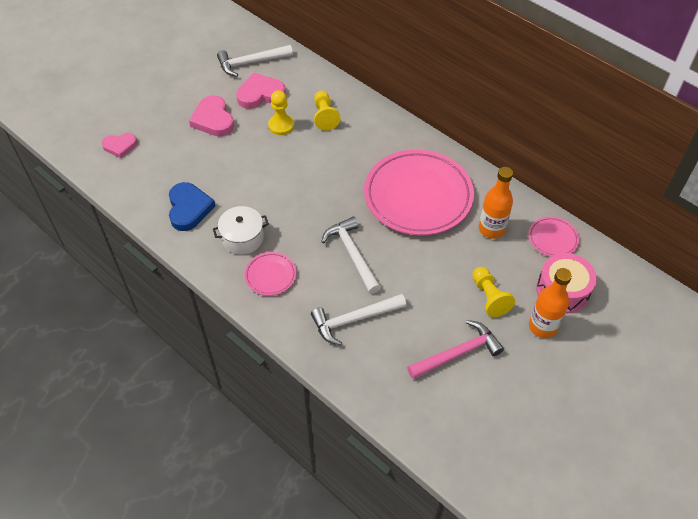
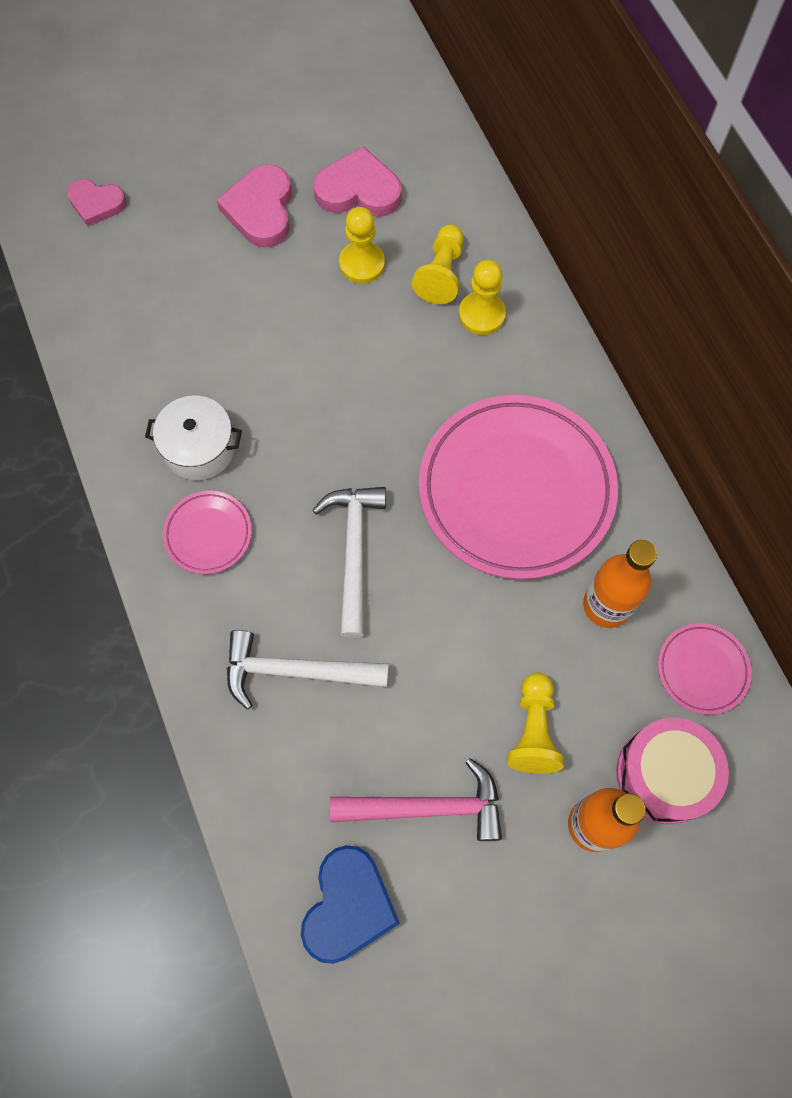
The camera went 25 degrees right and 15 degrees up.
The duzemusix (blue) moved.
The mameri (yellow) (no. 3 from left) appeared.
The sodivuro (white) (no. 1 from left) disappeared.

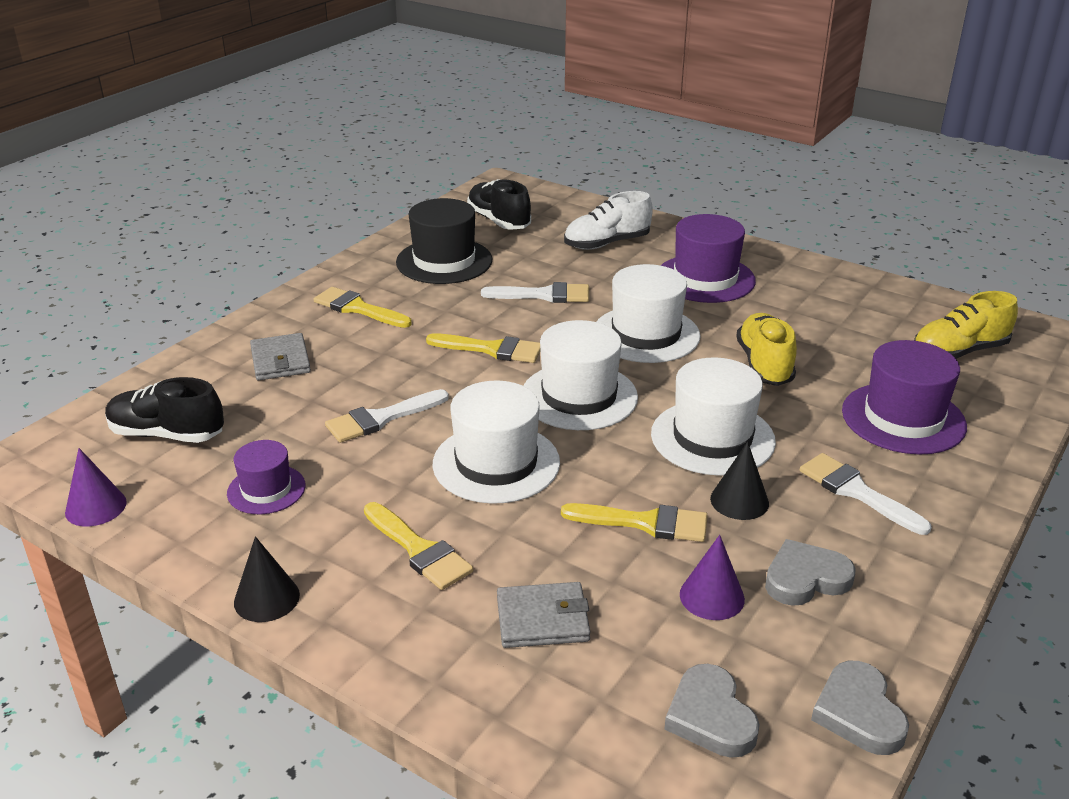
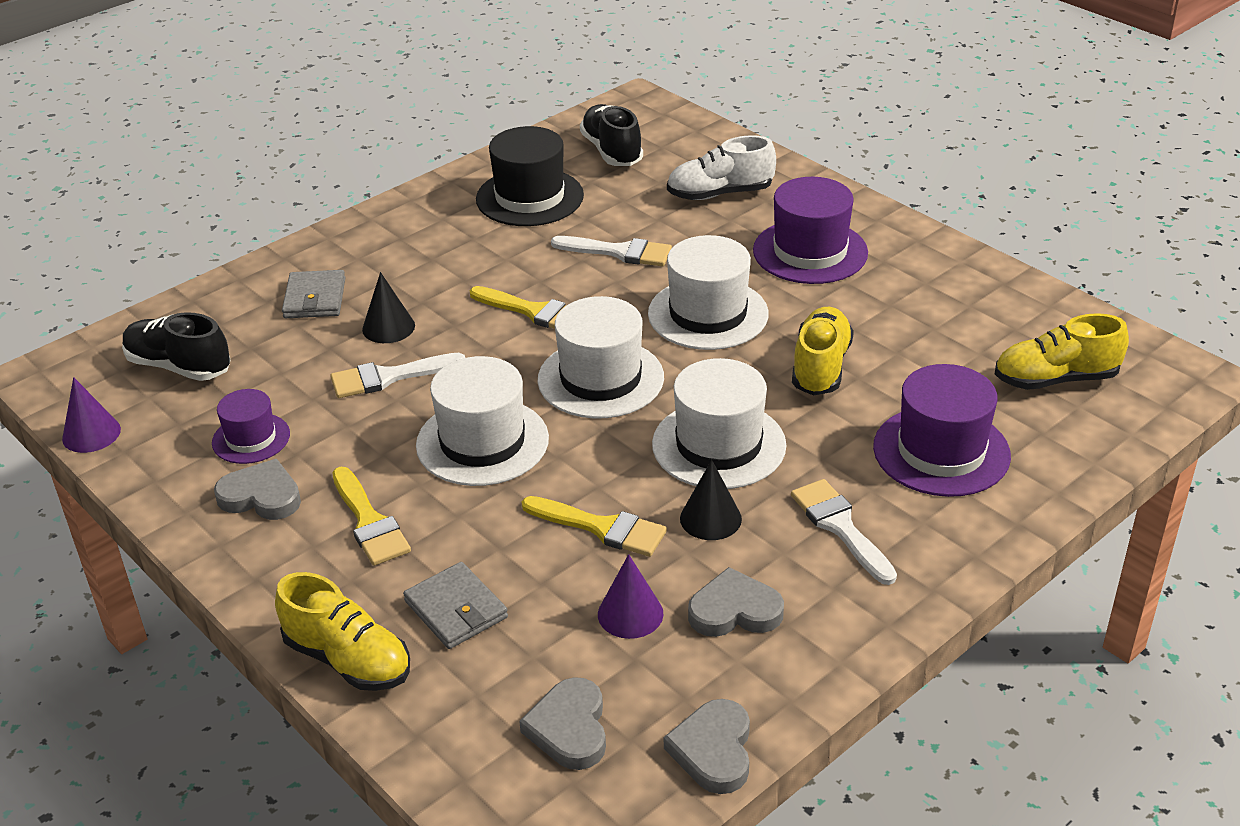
The camera went 15 degrees right and 5 degrees up.
The duzemusix (grey) (no. 1 from left) appeared.
The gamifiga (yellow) (no. 1 from left) appeared.
The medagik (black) (no. 1 from left) moved.
The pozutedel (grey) (no. 2 from left) turned 45 degrees clockwise.
The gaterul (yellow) (no. 1 from left) disappeared.

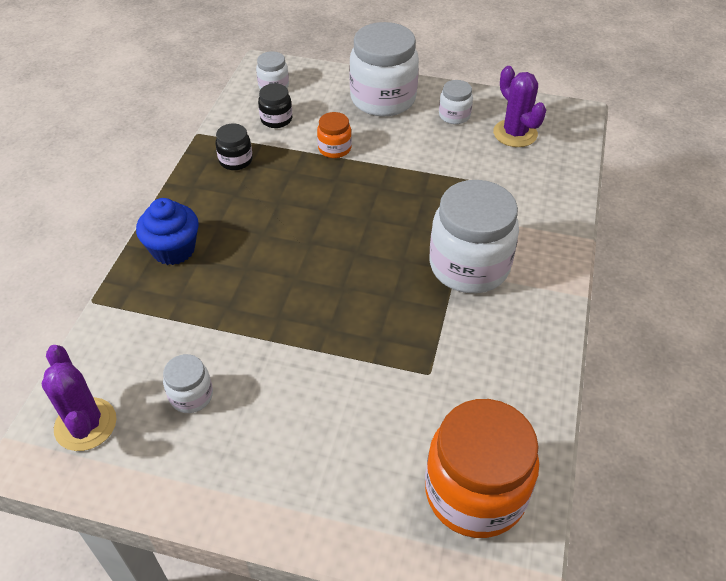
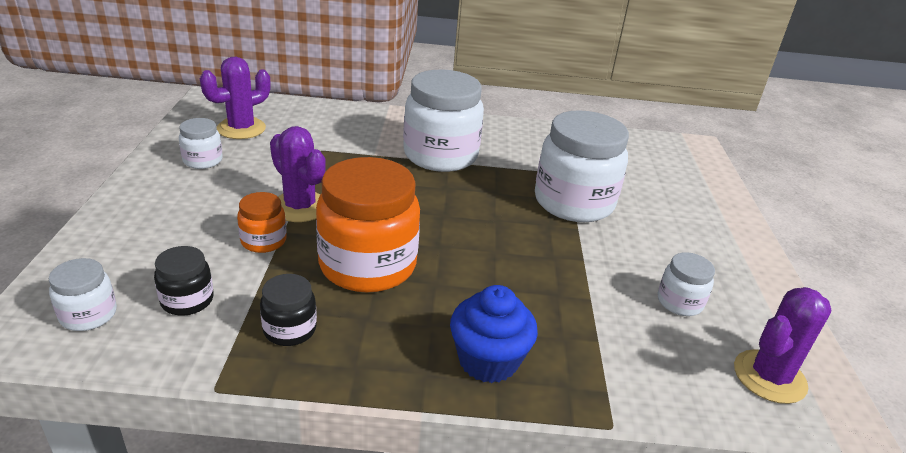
The camera went 105 degrees left and 15 degrees down.
The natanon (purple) (no. 2 from left) appeared.
The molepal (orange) (no. 2 from left) moved.
The molepal (white) (no. 3 from left in the first image) moved.

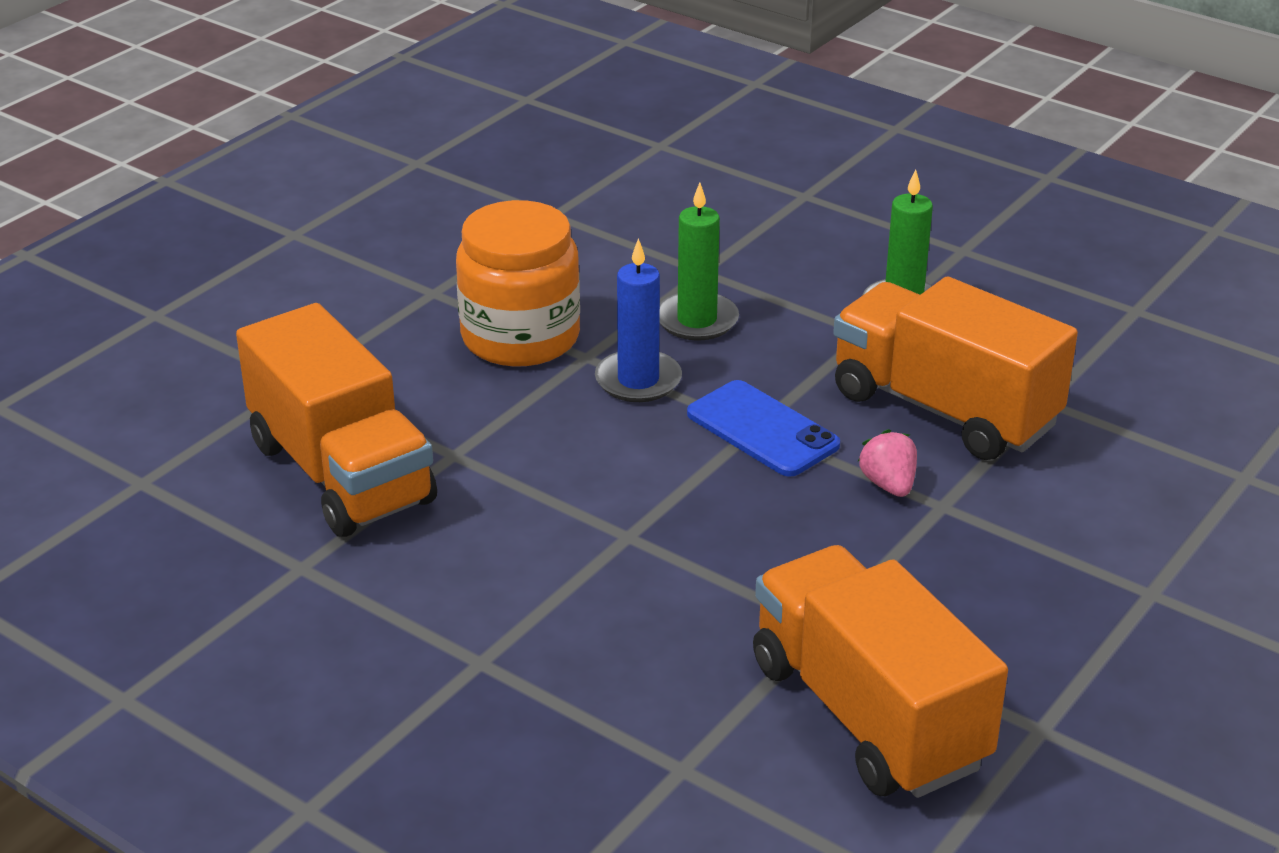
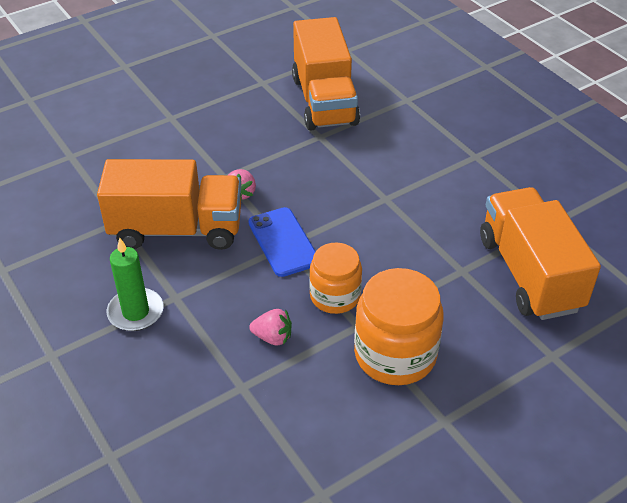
The camera went 160 degrees left and 10 degrees up.
The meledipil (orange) (no. 3 from left in the first image) turned 60 degrees counterclockwise.
The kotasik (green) (no. 1 from left) was replaced by the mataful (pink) (no. 2 from left).
The kotasik (blue) was replaced by the molepal (orange) (no. 1 from left).

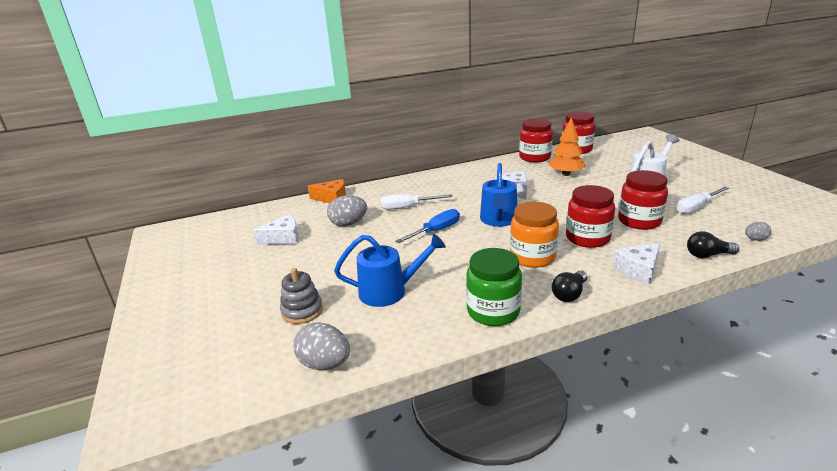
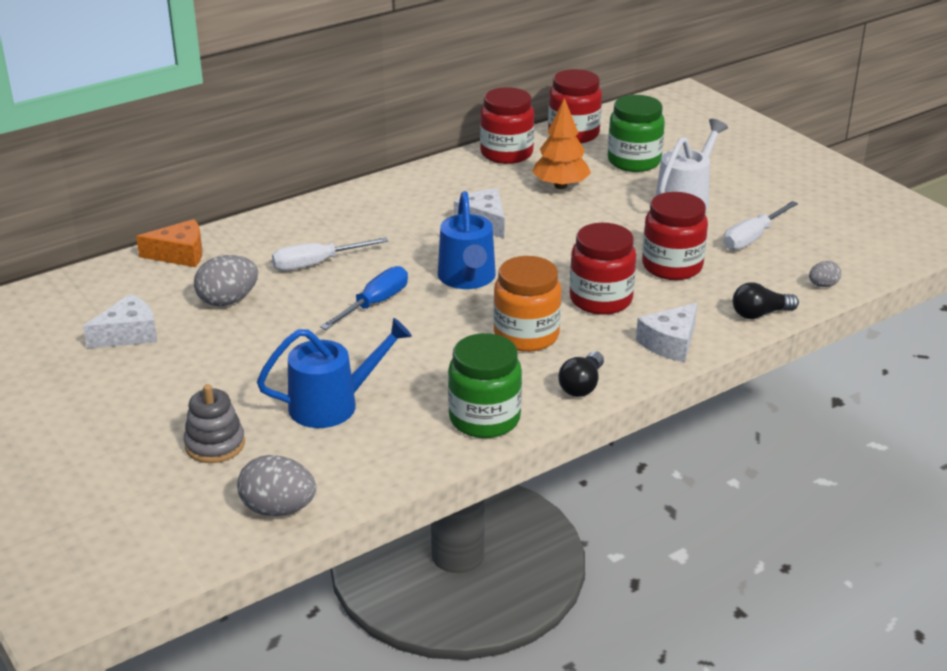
The camera went 15 degrees left and 5 degrees up.
The molepal (green) (no. 2 from left) appeared.

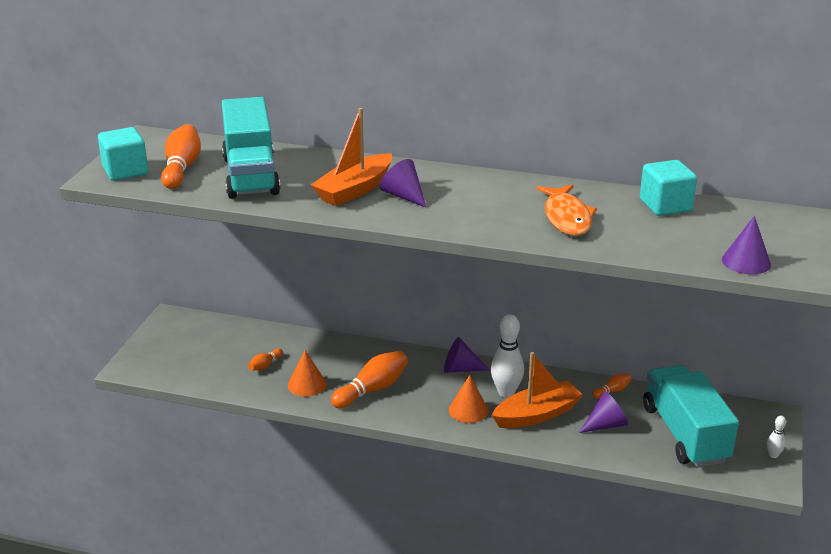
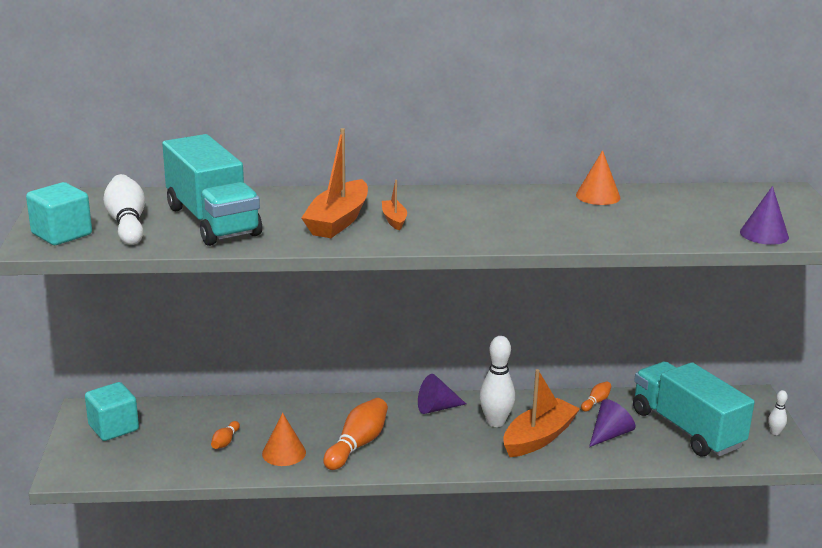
The camera went 20 degrees left and 5 degrees down.
The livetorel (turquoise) (no. 2 from left) moved.
The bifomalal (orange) (no. 1 from left) became the bifomalal (white) (no. 1 from left).
The medagik (purple) (no. 1 from left) was replaced by the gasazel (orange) (no. 2 from left).
The medagik (orange) (no. 2 from left) moved.
The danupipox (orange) disappeared.

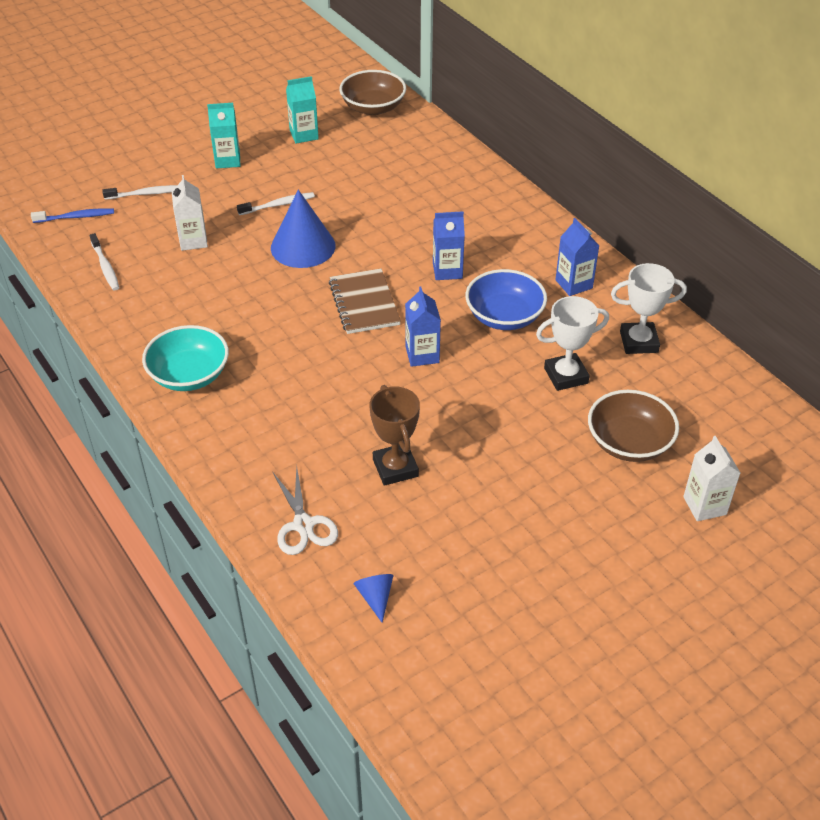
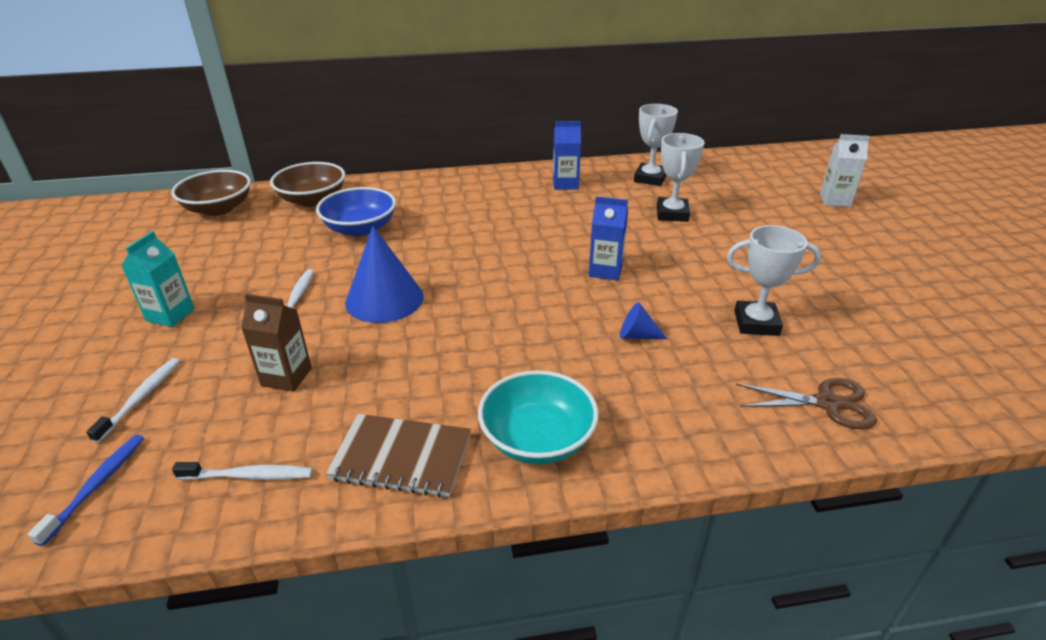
The camera went 65 degrees left and 10 degrees down.
The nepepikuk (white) (no. 1 from left) became the nepepikuk (brown).
The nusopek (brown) (no. 2 from left) moved.
The nusopek (blue) moved.
The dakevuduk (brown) moved.
The medagik (blue) (no. 2 from left) moved.
The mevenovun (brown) became the mevenovun (white) (no. 3 from left).
The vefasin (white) became the vefasin (brown).
The nepepikuk (turquoise) (no. 2 from left) disappeared.
The nepepikuk (blue) (no. 2 from left) disappeared.

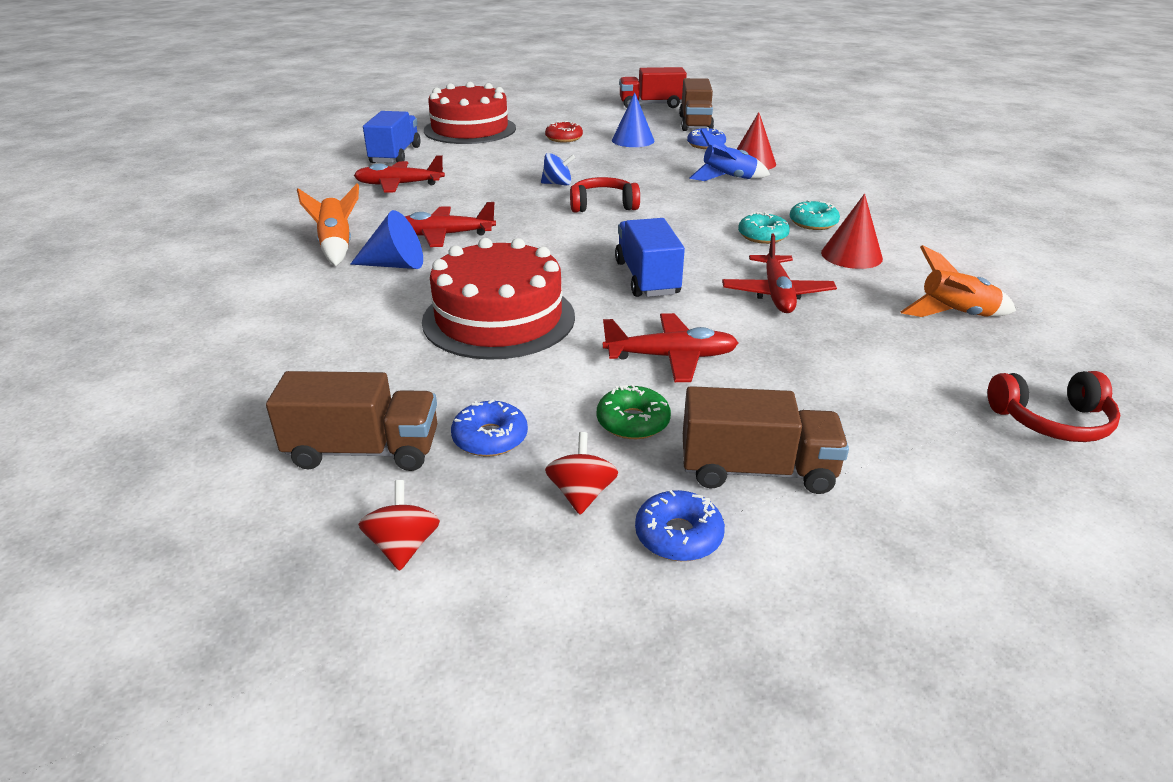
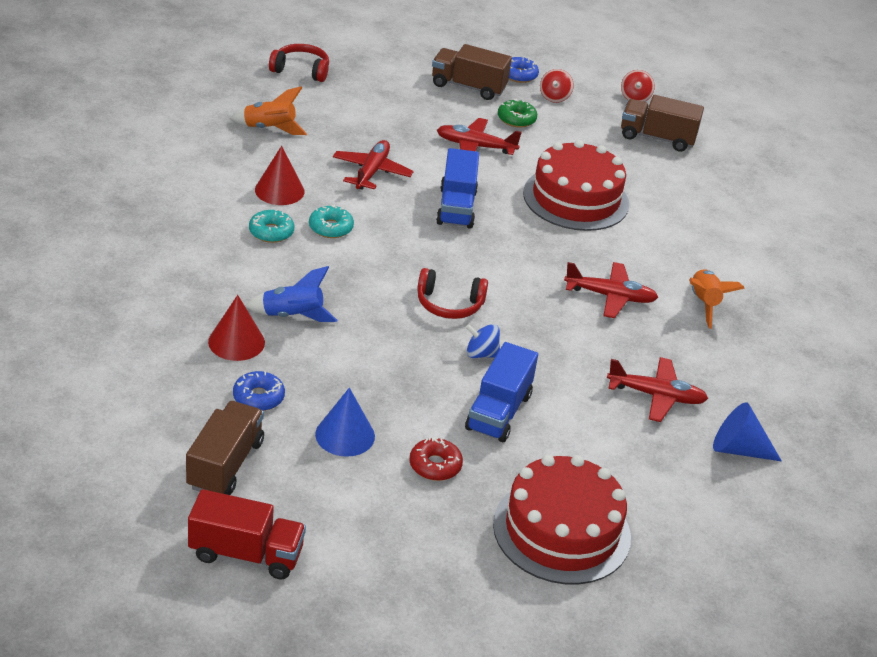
The camera went 170 degrees left and 5 degrees up.
The meledipil (blue) (no. 1 from left in the first image) moved.
The medagik (blue) (no. 1 from left in the first image) moved.
The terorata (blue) (no. 1 from left) disappeared.

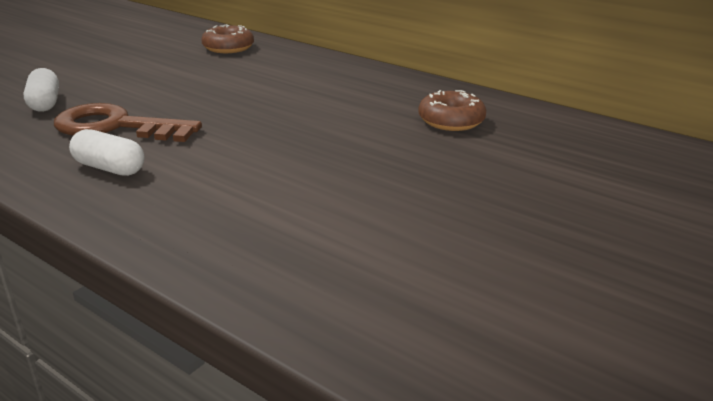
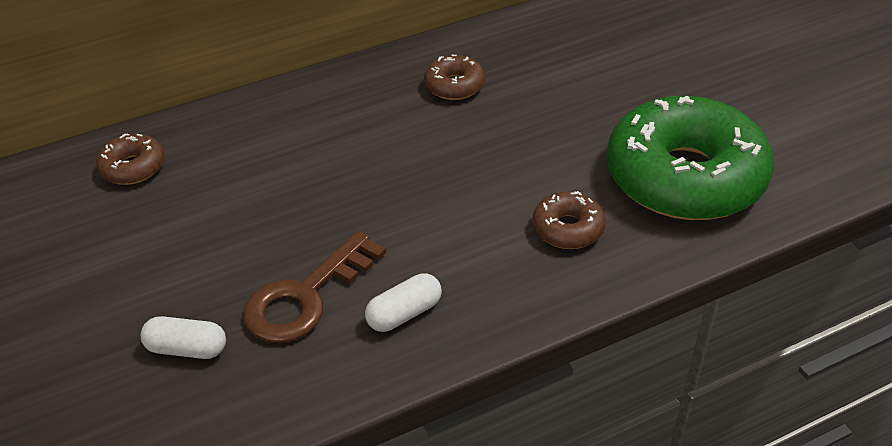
The camera went 60 degrees left and 15 degrees up.
The terorata (brown) (no. 3 from left) appeared.
The terorata (green) appeared.

